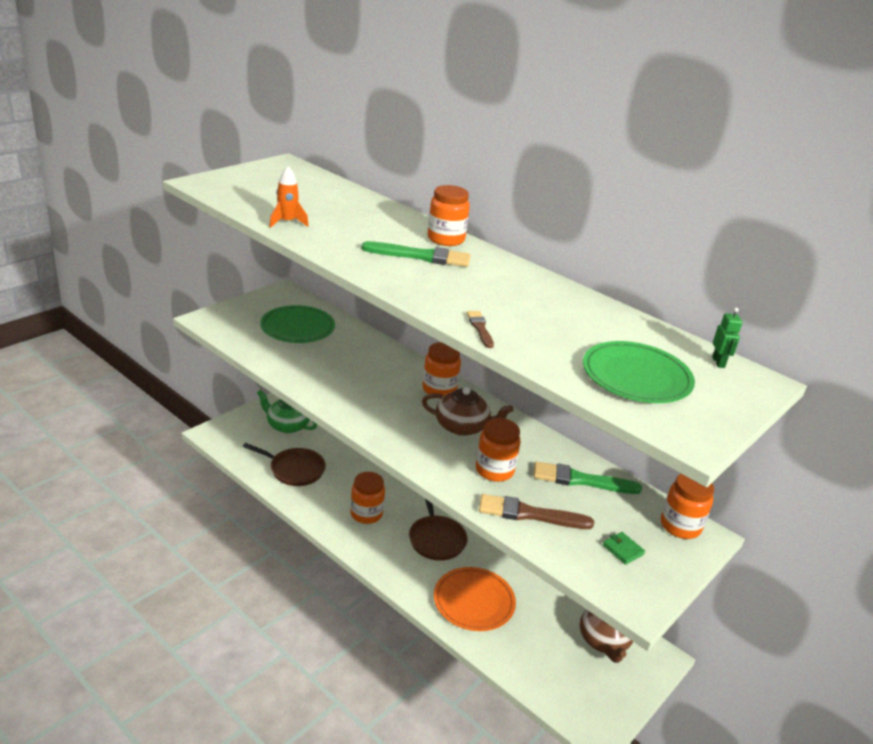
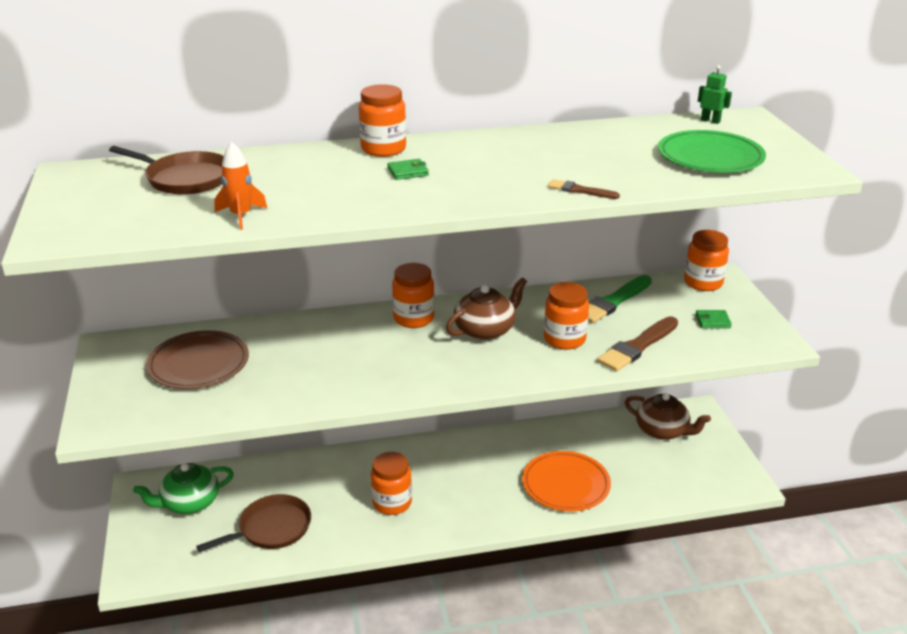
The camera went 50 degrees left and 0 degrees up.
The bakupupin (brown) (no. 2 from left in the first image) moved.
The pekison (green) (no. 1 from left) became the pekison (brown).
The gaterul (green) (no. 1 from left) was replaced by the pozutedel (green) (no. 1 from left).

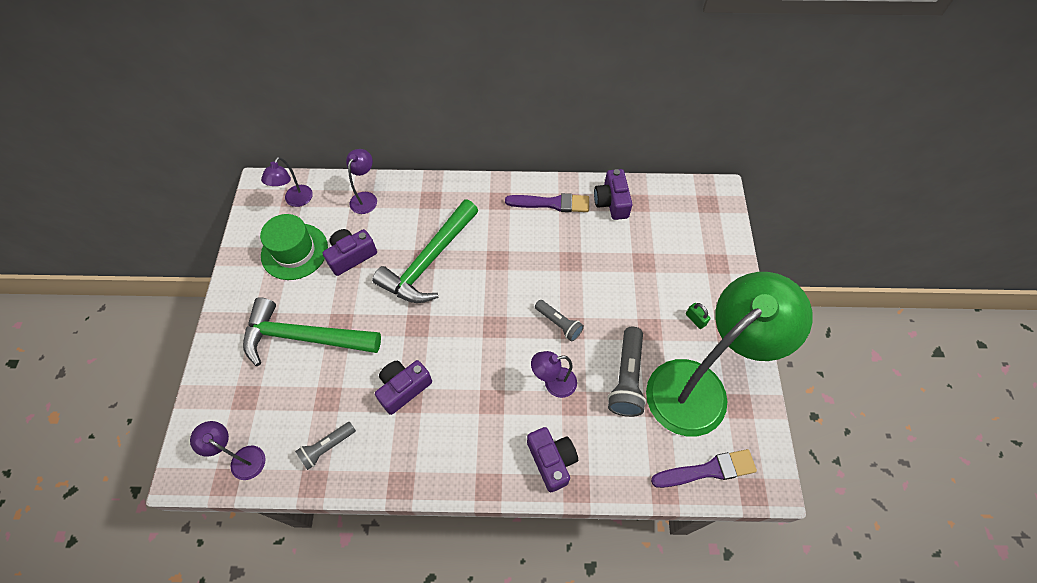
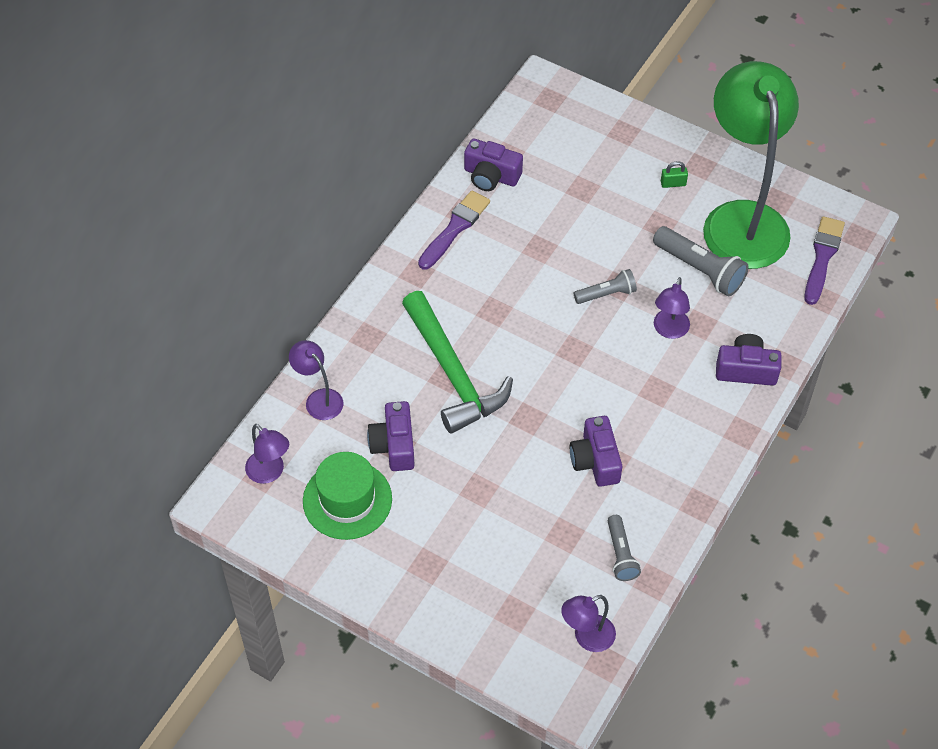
The camera went 60 degrees left and 5 degrees down.
The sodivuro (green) (no. 1 from left) disappeared.

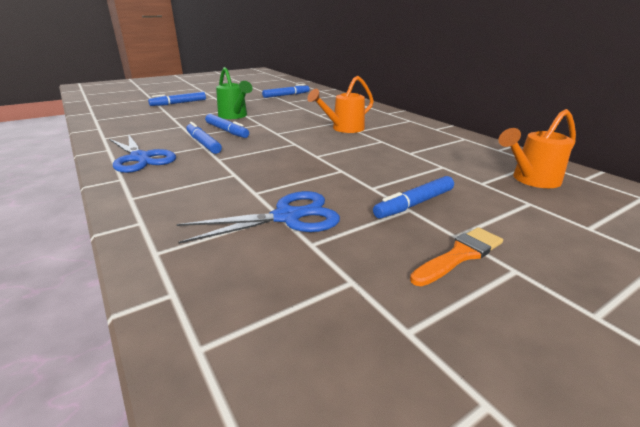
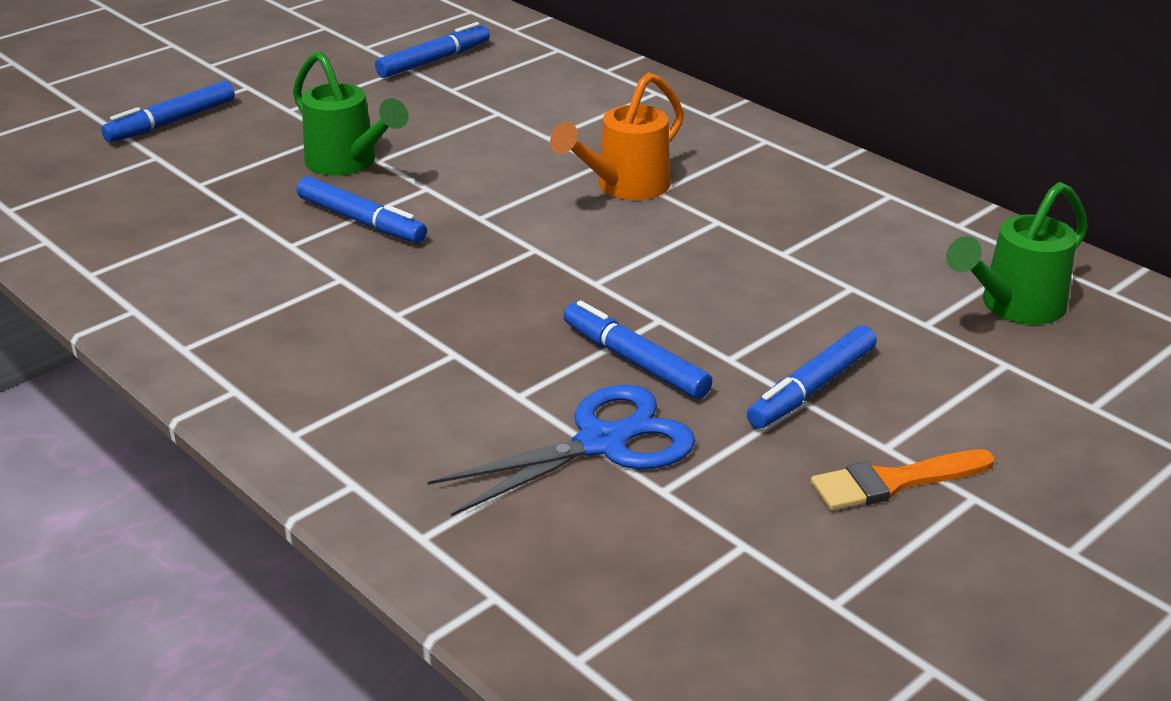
The camera went 10 degrees left and 5 degrees up.
The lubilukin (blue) (no. 2 from left in the first image) moved.
The gaterul (orange) turned 150 degrees counterclockwise.
The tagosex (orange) (no. 2 from left) became the tagosex (green) (no. 2 from left).
The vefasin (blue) (no. 1 from left) disappeared.

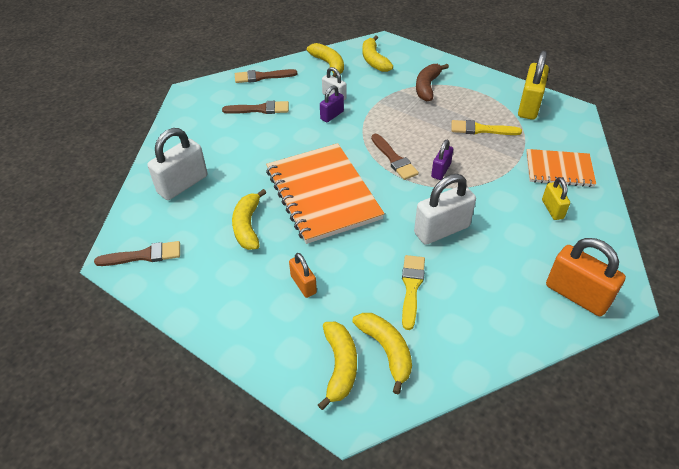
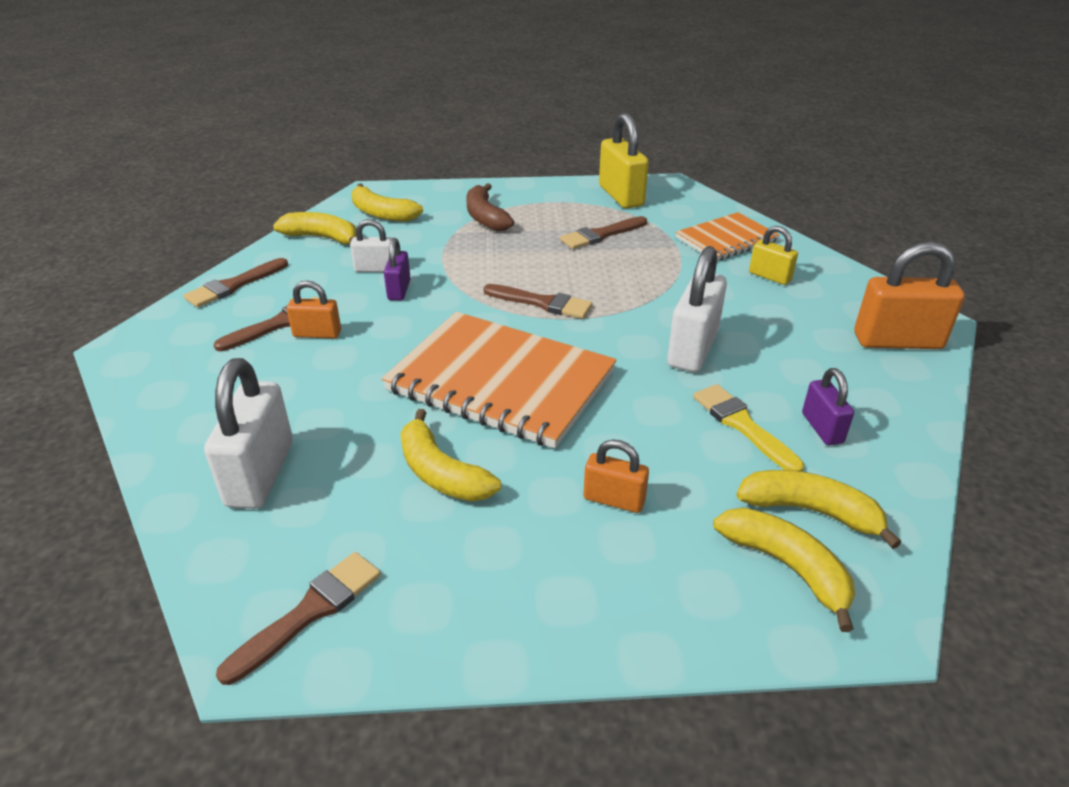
The camera went 40 degrees left and 10 degrees down.
The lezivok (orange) (no. 1 from left) appeared.
The gaterul (yellow) (no. 2 from left) became the gaterul (brown) (no. 5 from left).
The lezivok (purple) (no. 2 from left) moved.

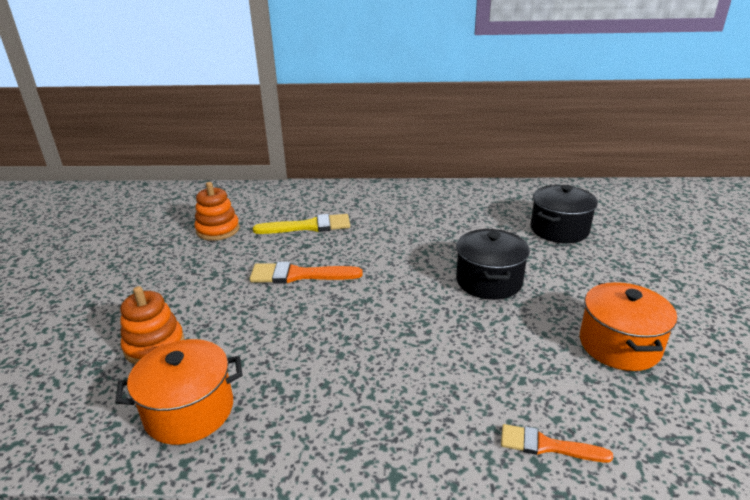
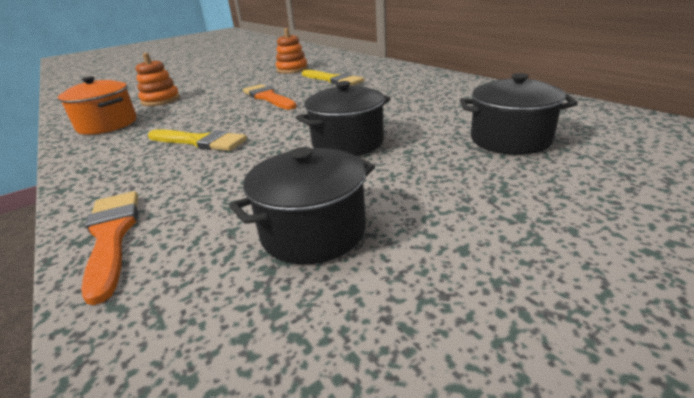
The camera went 55 degrees right and 0 degrees up.
The gaterul (orange) (no. 2 from left in the first image) changed to 1.55 times the size.
The gaterul (yellow) (no. 1 from left) appeared.
The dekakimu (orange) (no. 2 from left) became the dekakimu (black) (no. 1 from left).

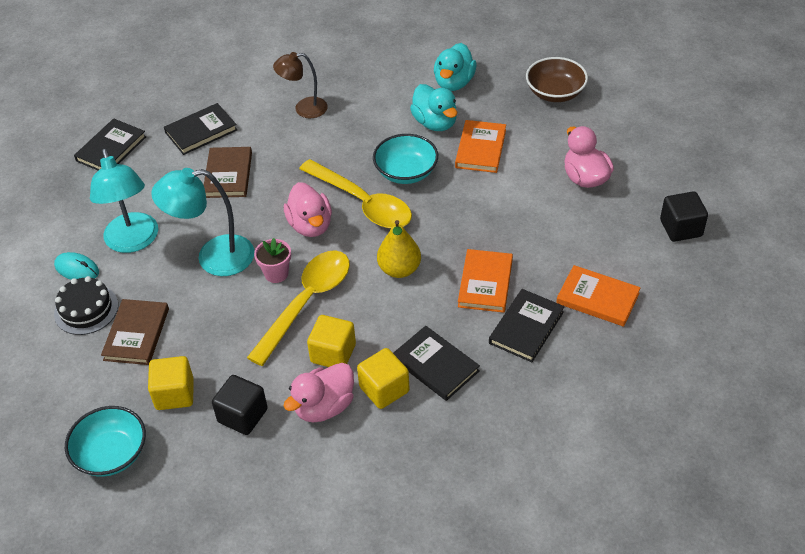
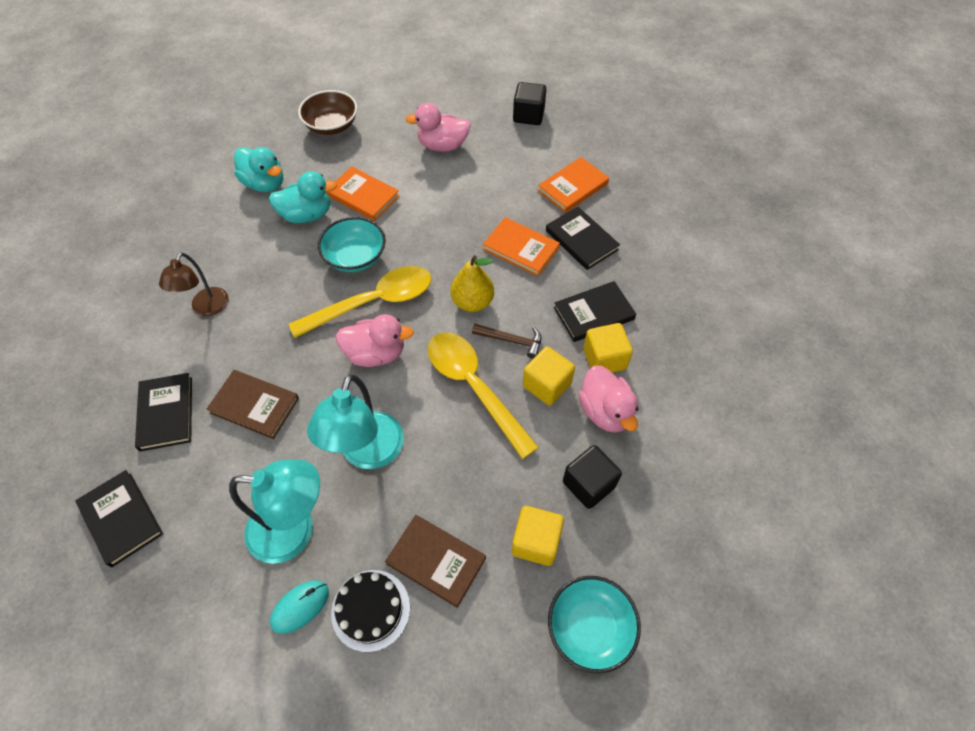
The camera went 70 degrees left and 10 degrees up.
The sodivuro (brown) appeared.
The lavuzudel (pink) disappeared.

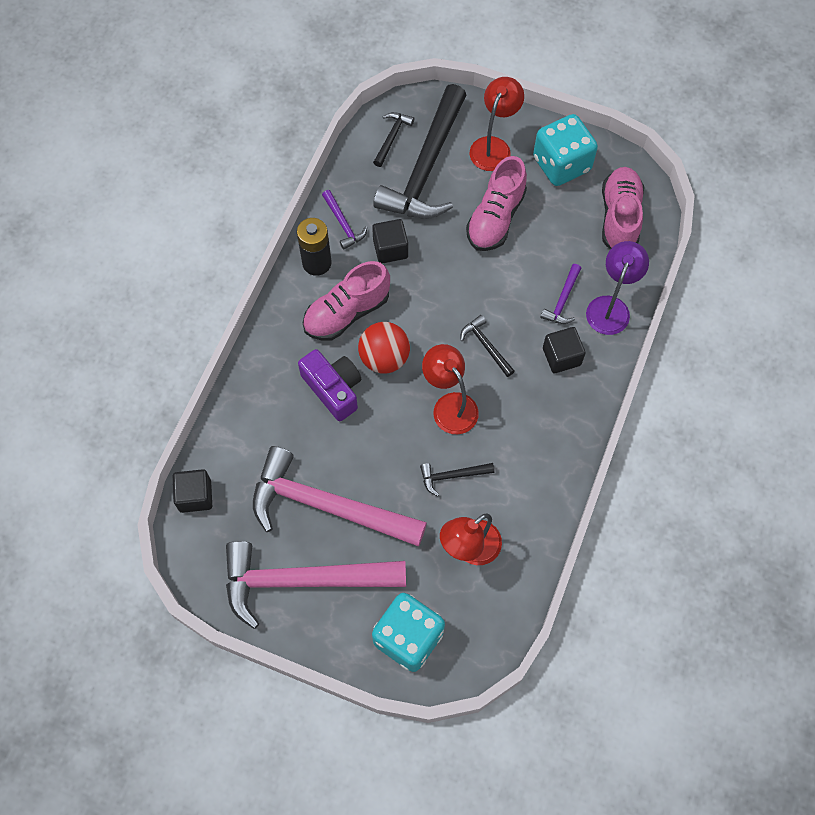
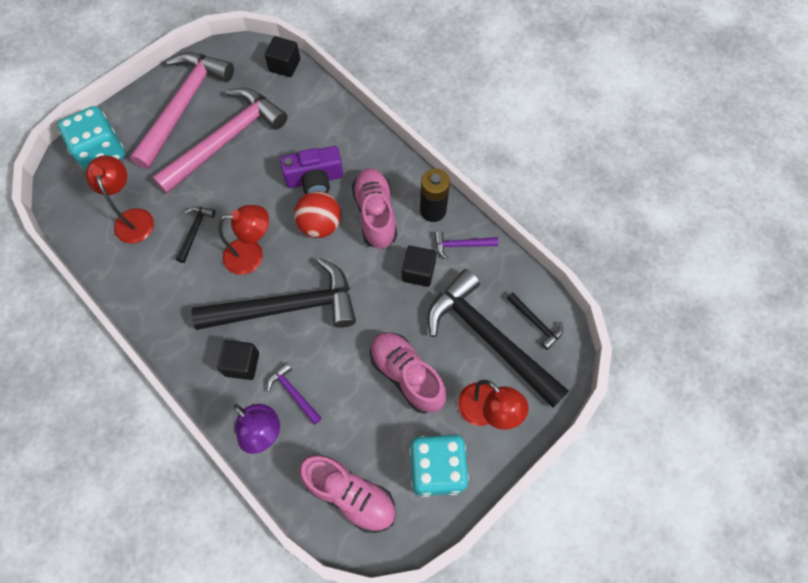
The camera went 115 degrees right and 0 degrees up.
The sodivuro (black) (no. 4 from left in the first image) changed to 2.40 times the size.

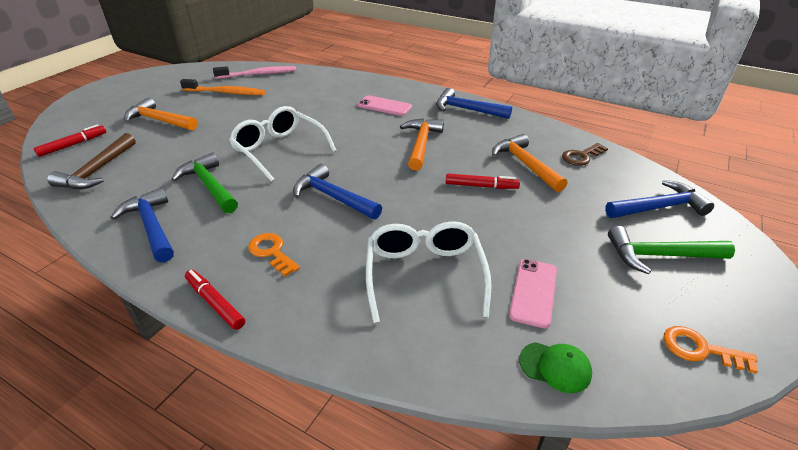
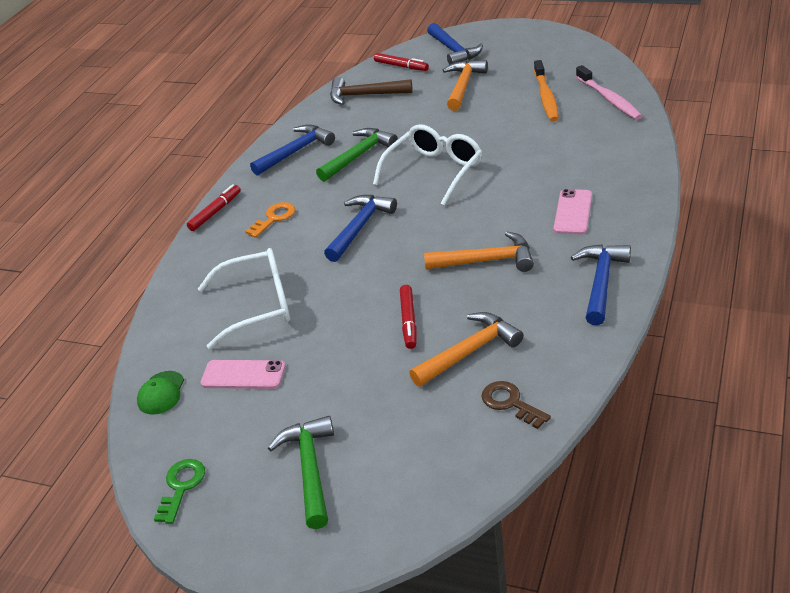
The camera went 85 degrees right and 0 degrees up.
The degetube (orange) (no. 2 from left) became the degetube (green).
The sodivuro (blue) (no. 4 from left in the first image) moved.

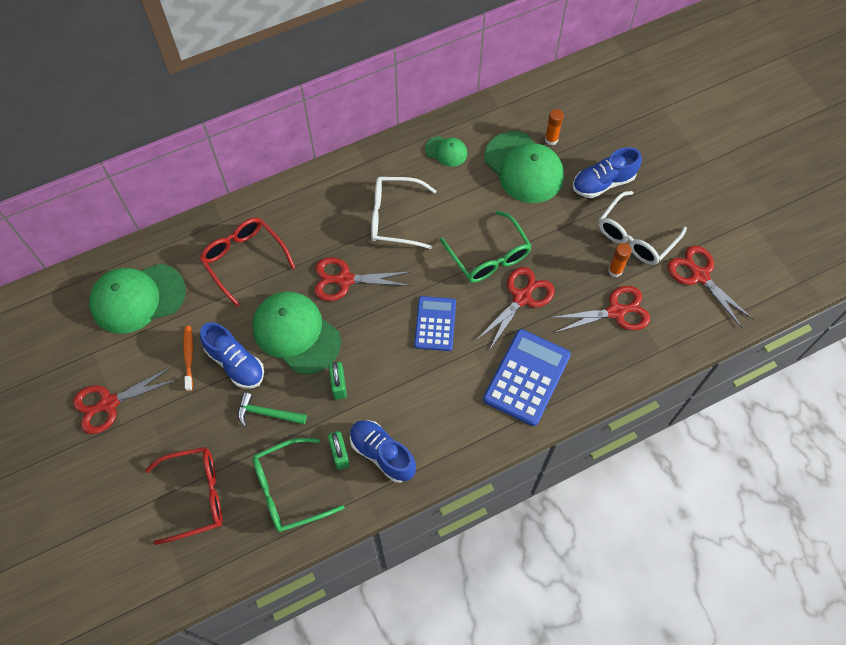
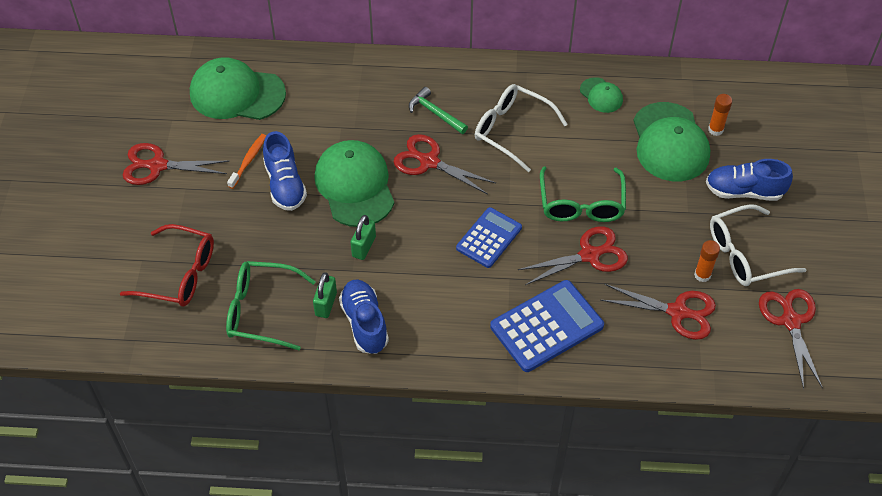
The camera went 30 degrees right and 10 degrees down.
The sodivuro (green) moved.
The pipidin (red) (no. 2 from left) disappeared.

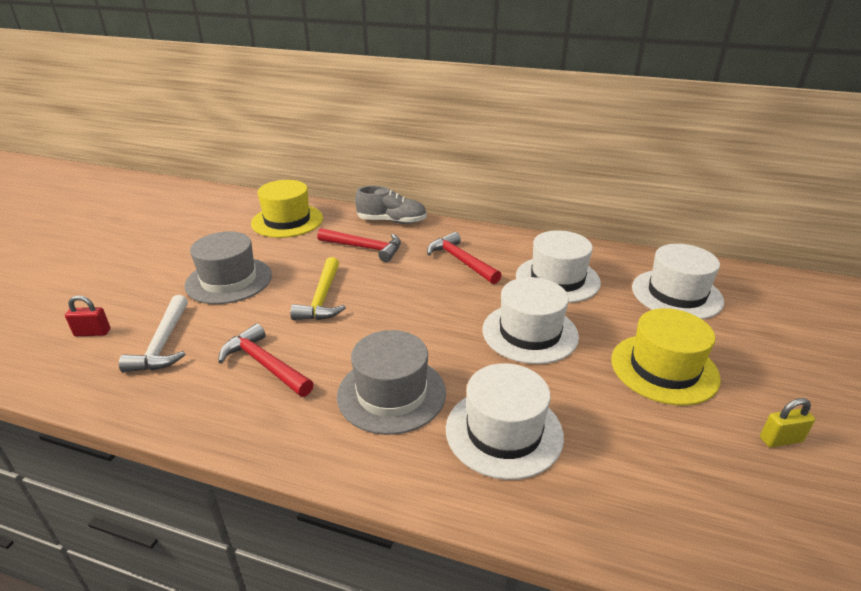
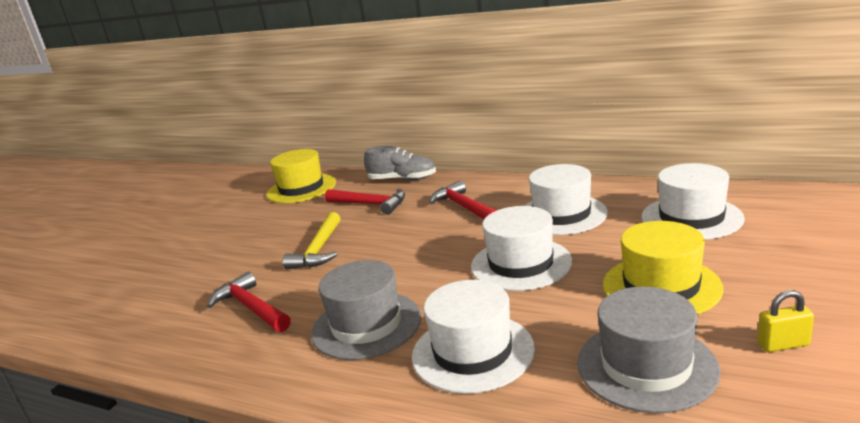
The camera went 10 degrees right and 10 degrees down.
The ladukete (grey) (no. 1 from left in the first image) moved.
The lezivok (red) disappeared.
The sodivuro (white) disappeared.

